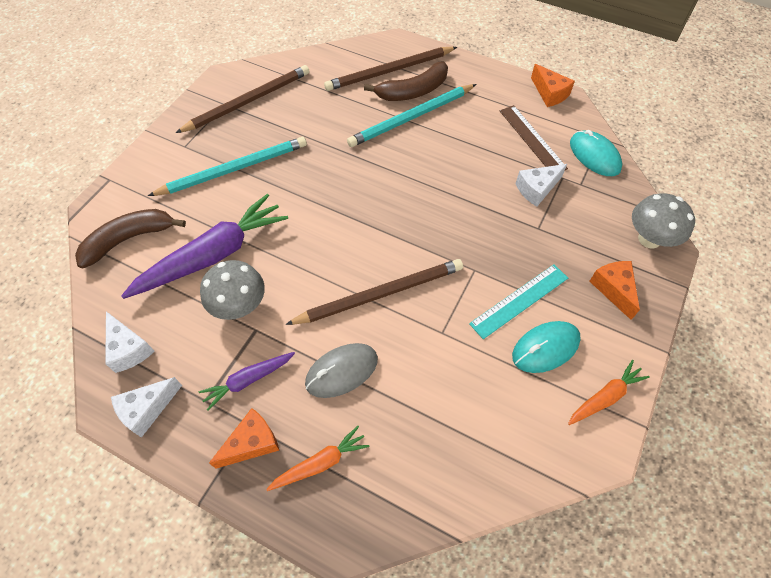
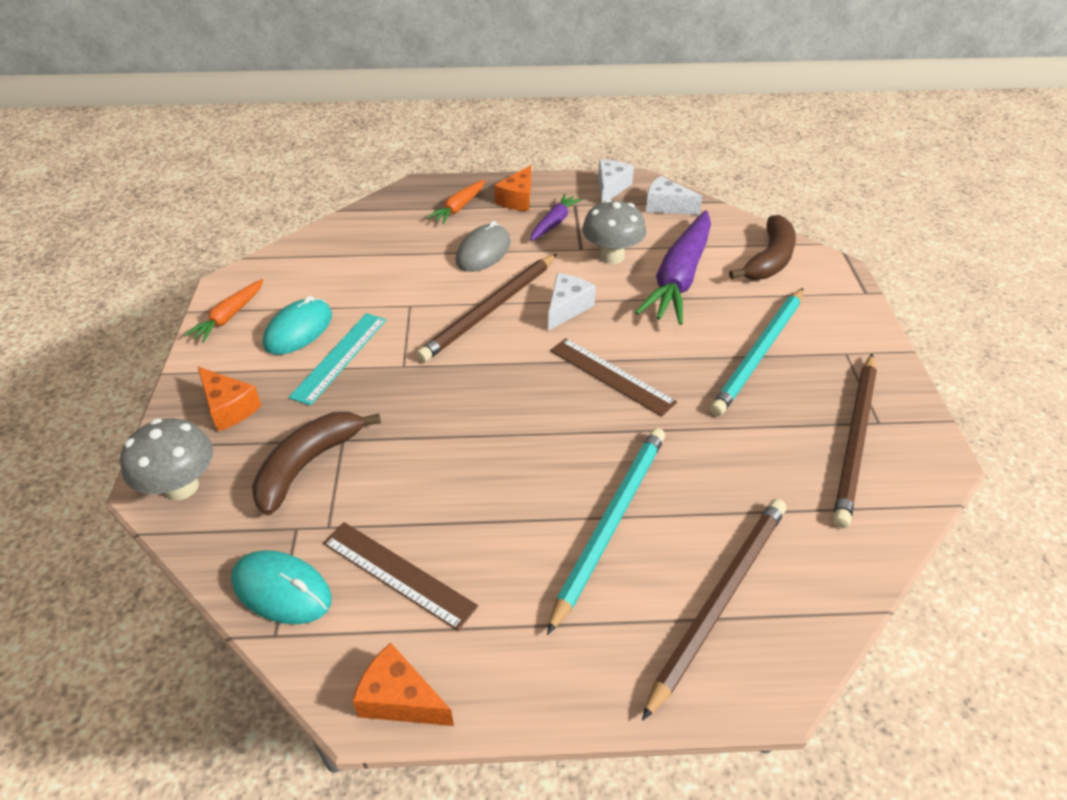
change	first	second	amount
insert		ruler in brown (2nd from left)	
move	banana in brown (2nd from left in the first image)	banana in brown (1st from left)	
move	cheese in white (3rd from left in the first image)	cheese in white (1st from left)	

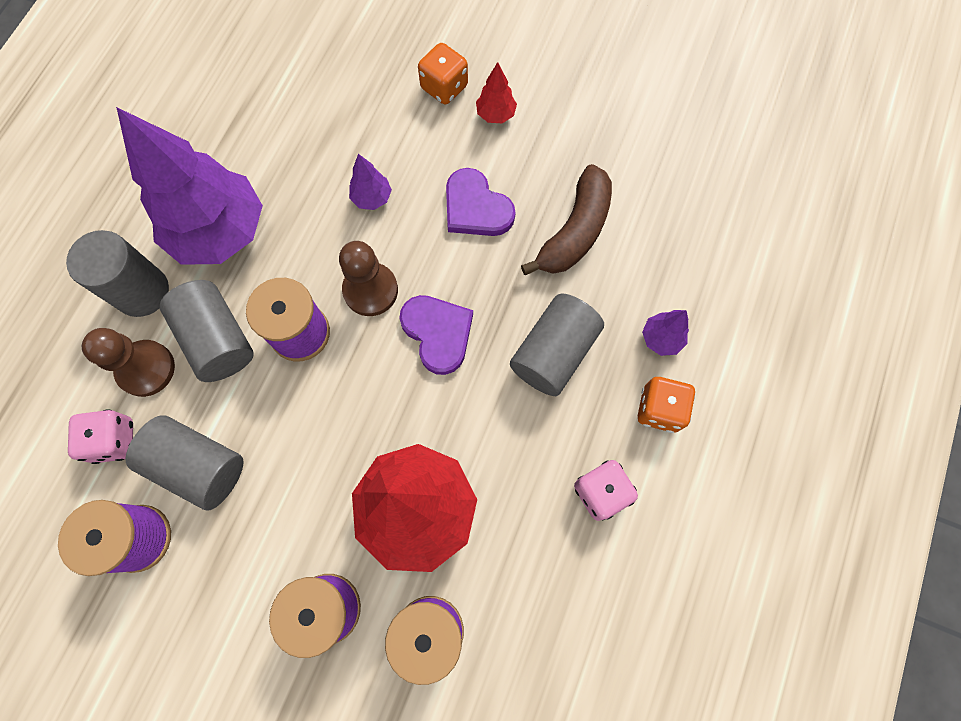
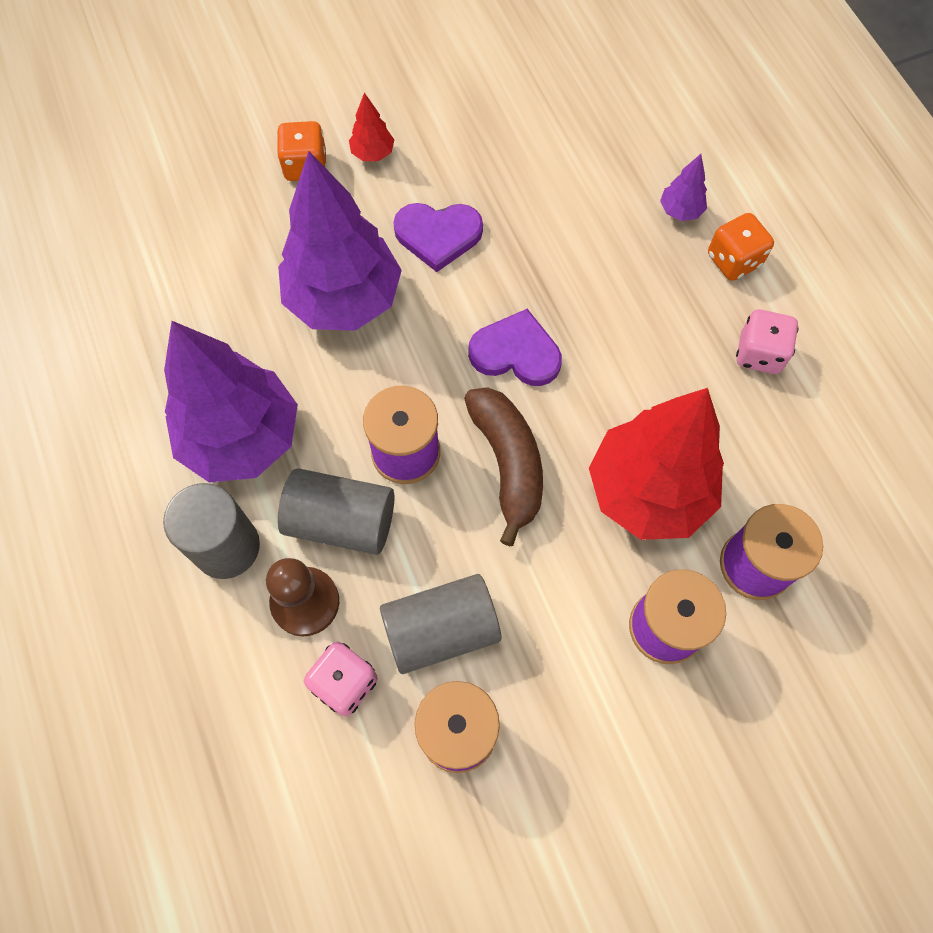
change	first	second	amount
delete	pawn in brown (2nd from left)		
delete	cylinder in grey (4th from left)		
move	banana in brown		
resize	tree in purple (2nd from left)		x2.47

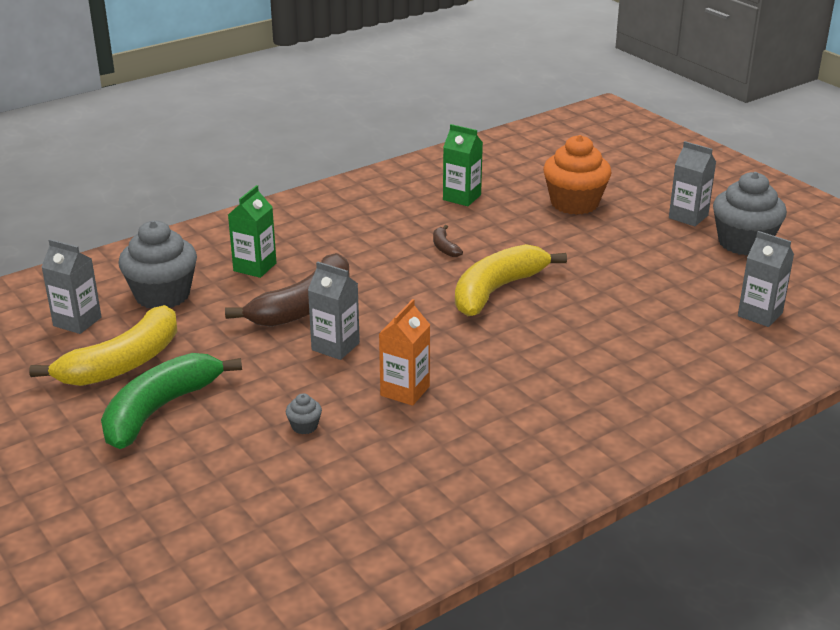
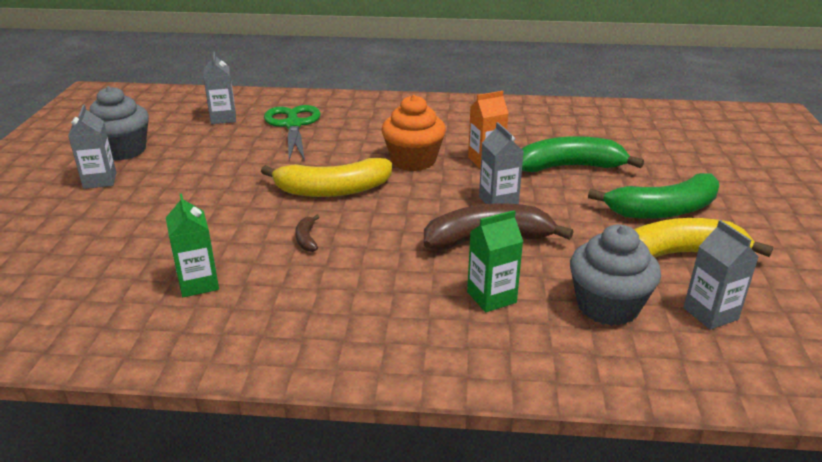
change	first	second	amount
insert		scissors in green	
move	cupcake in orange		
replace	cupcake in grey (2nd from left)	banana in green (1st from left)	
rotate	banana in brown (2nd from left in the first image)	banana in brown (1st from left)	150 degrees clockwise

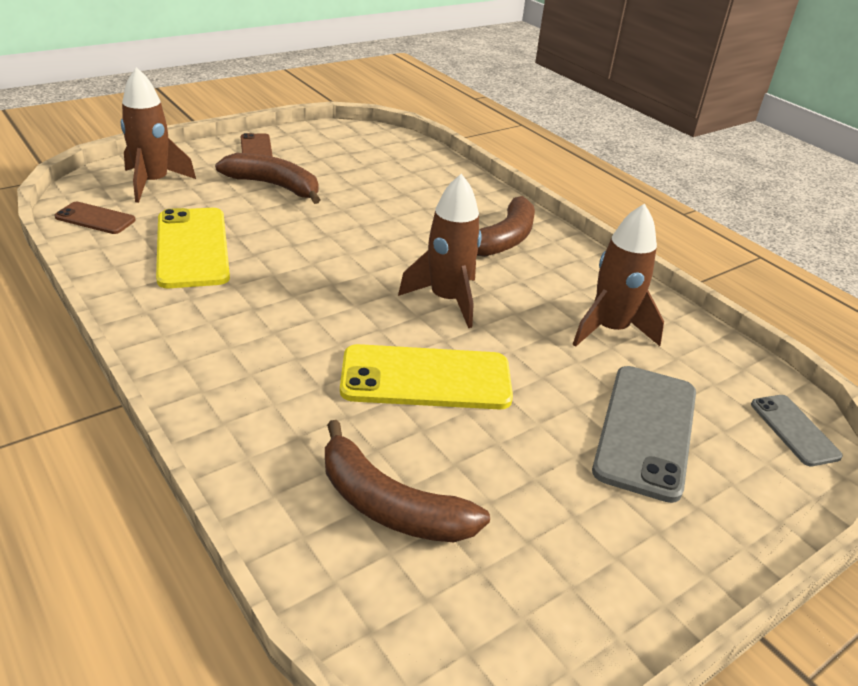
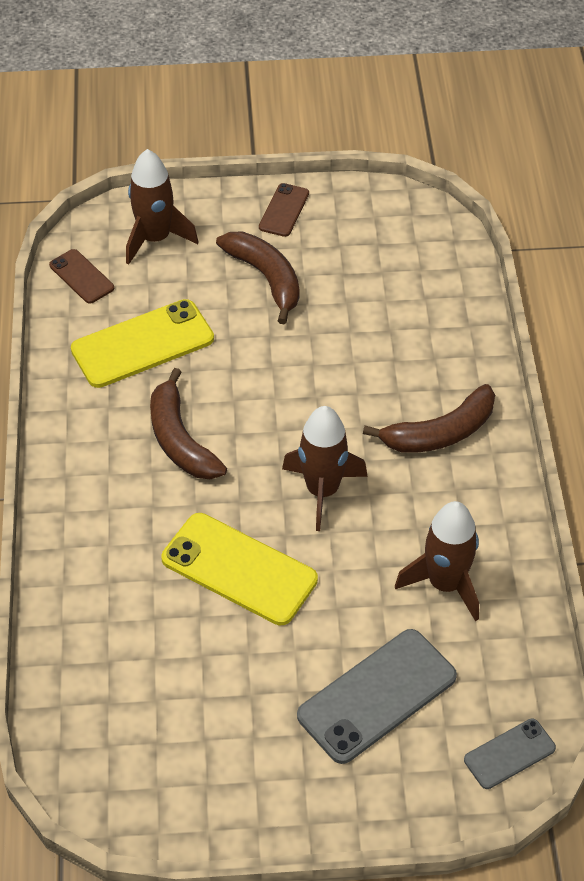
change	first	second	amount
move	banana in brown (2nd from left in the first image)	banana in brown (1st from left)	
rotate	phone in yellow (1st from left)		45 degrees clockwise
rotate	phone in grey (2nd from left)		45 degrees clockwise

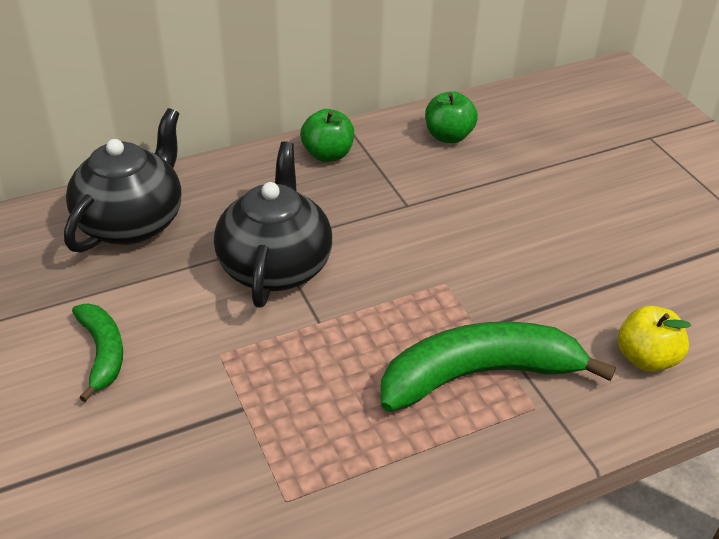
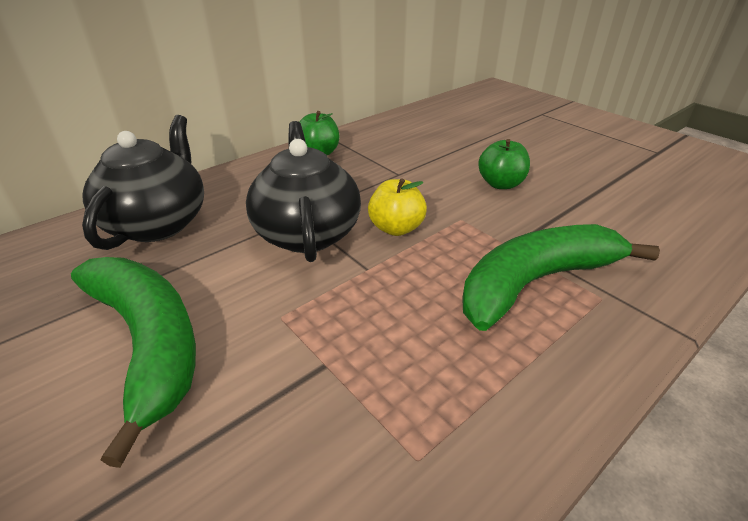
change	first	second	amount
move	apple in green (2nd from left)		
move	apple in yellow		
resize	banana in green (1st from left)		x1.84

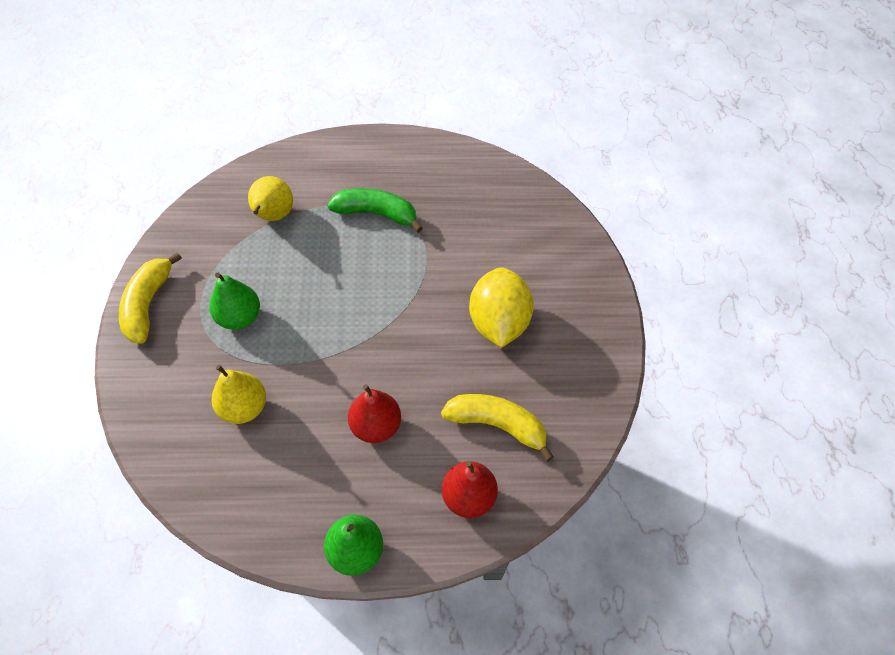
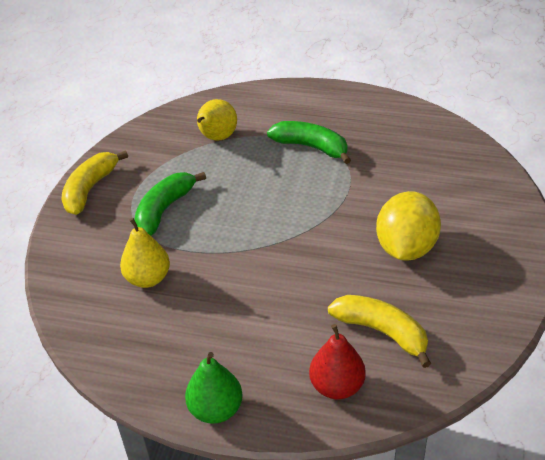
change	first	second	amount
delete	pear in red (1st from left)		
replace	pear in green (1st from left)	banana in green (1st from left)	

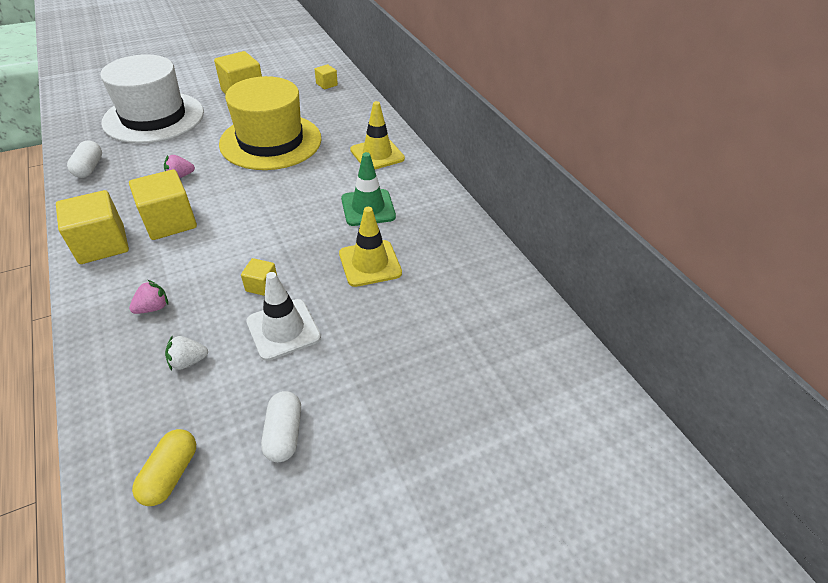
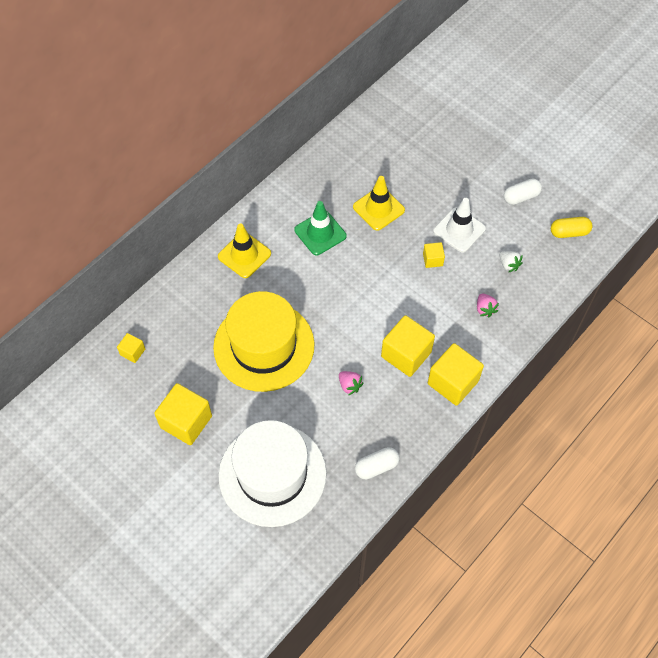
change	first	second	amount
rotate	strawberry in pink (1st from left in the first image)	strawberry in pink (2nd from left)	135 degrees counterclockwise

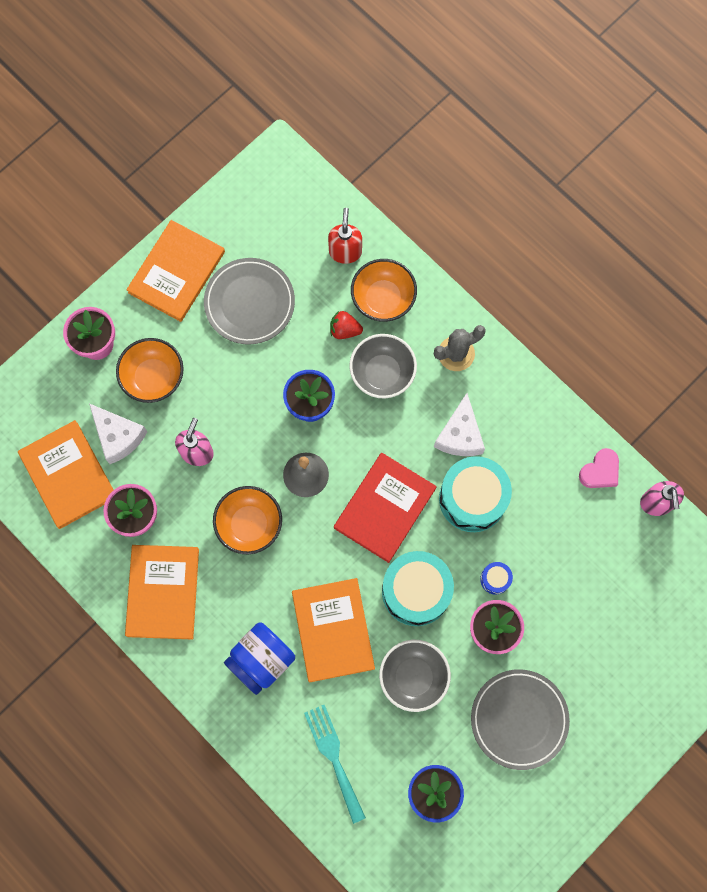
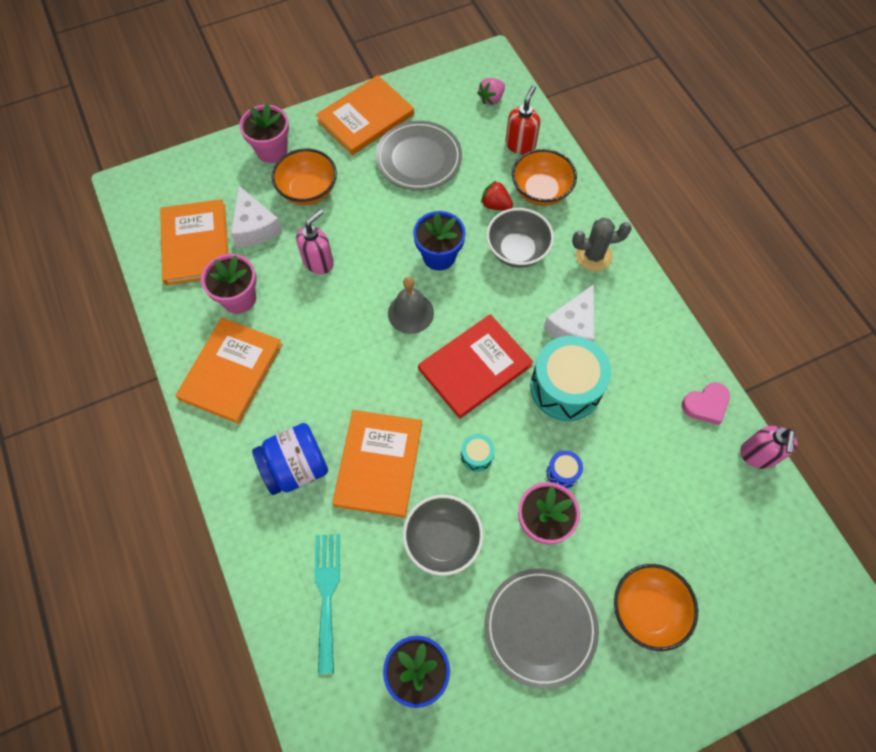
change	first	second	amount
insert		strawberry in pink	
move	bowl in orange (2nd from left in the first image)	bowl in orange (3rd from left)	
resize	drum in turquoise (1st from left)		x0.44

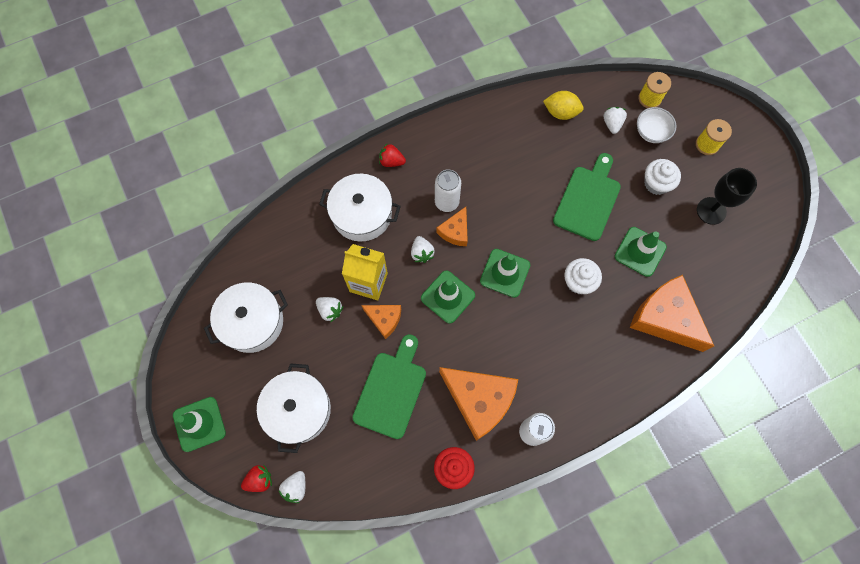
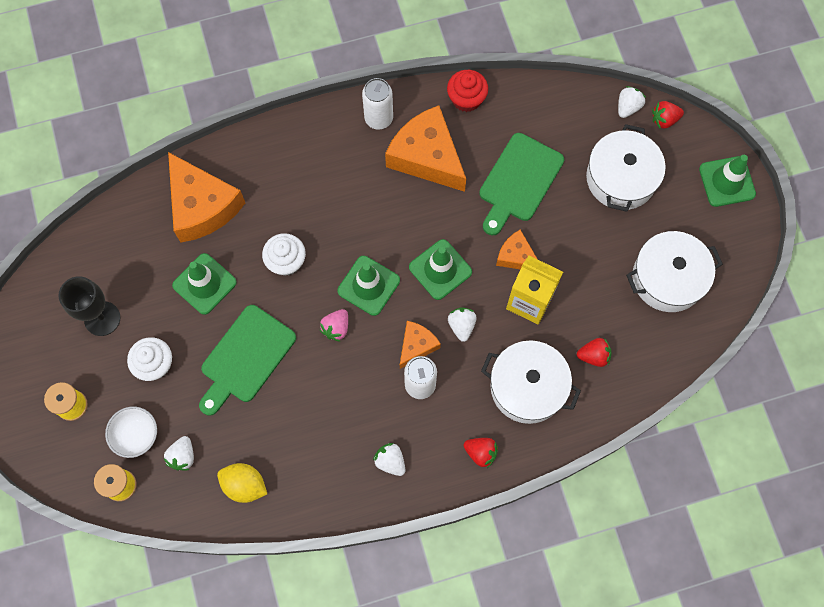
change	first	second	amount
insert		strawberry in pink	
insert		strawberry in red (2nd from left)	
move	strawberry in white (2nd from left)		

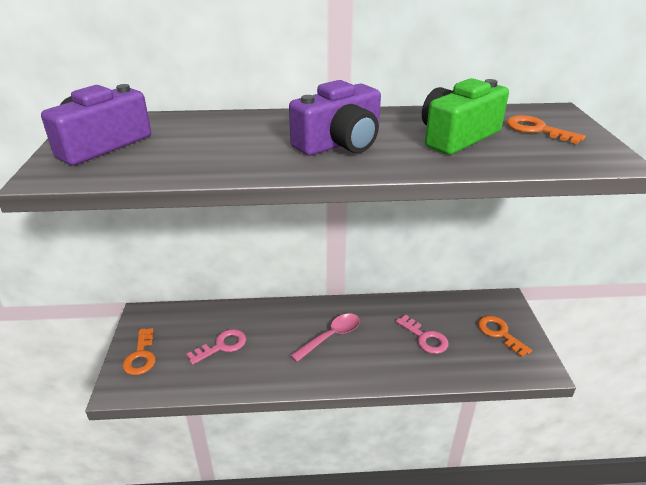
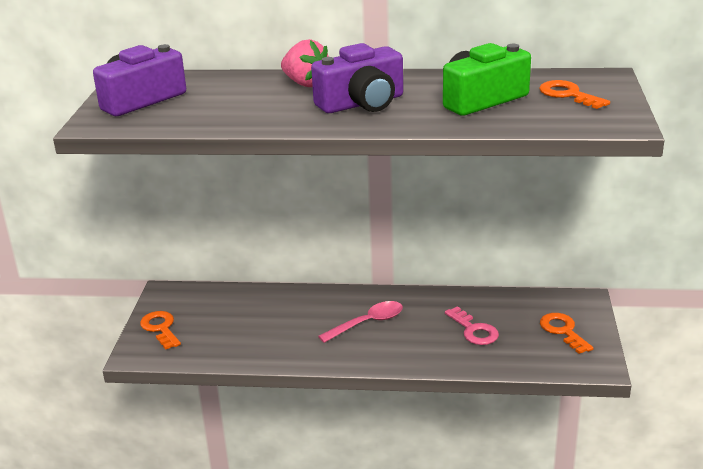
change	first	second	amount
delete	key in pink (1st from left)		
insert		strawberry in pink	
rotate	key in orange (1st from left)		150 degrees clockwise

